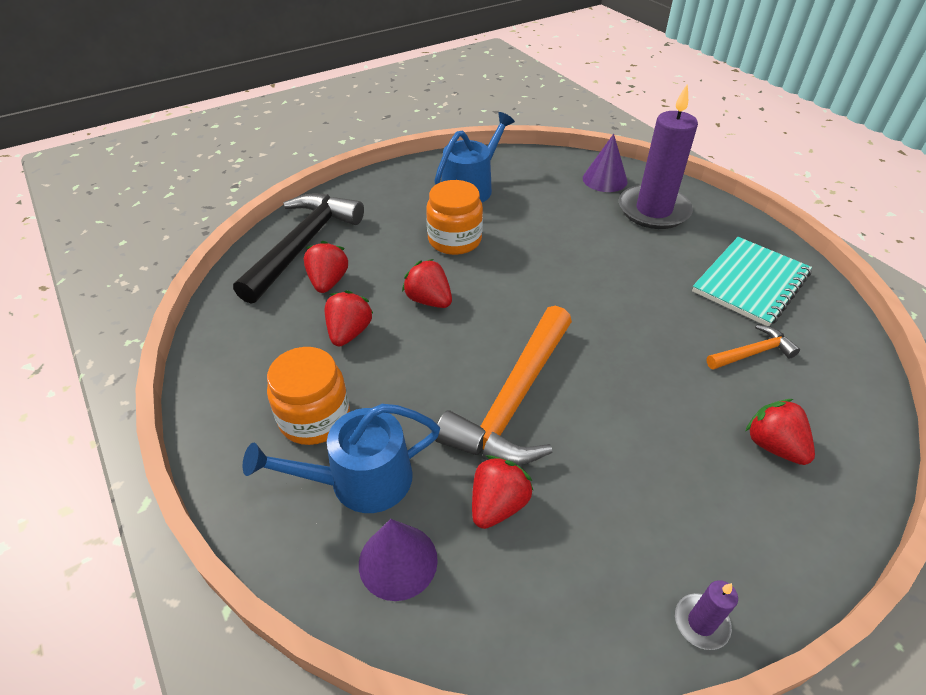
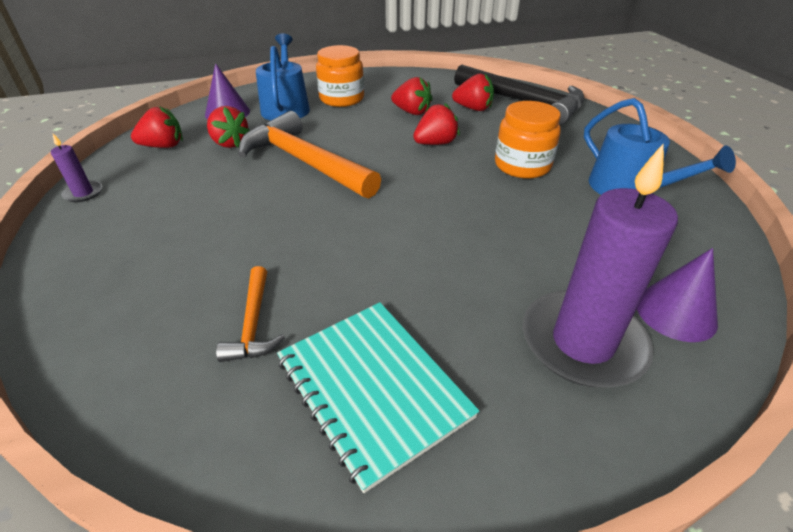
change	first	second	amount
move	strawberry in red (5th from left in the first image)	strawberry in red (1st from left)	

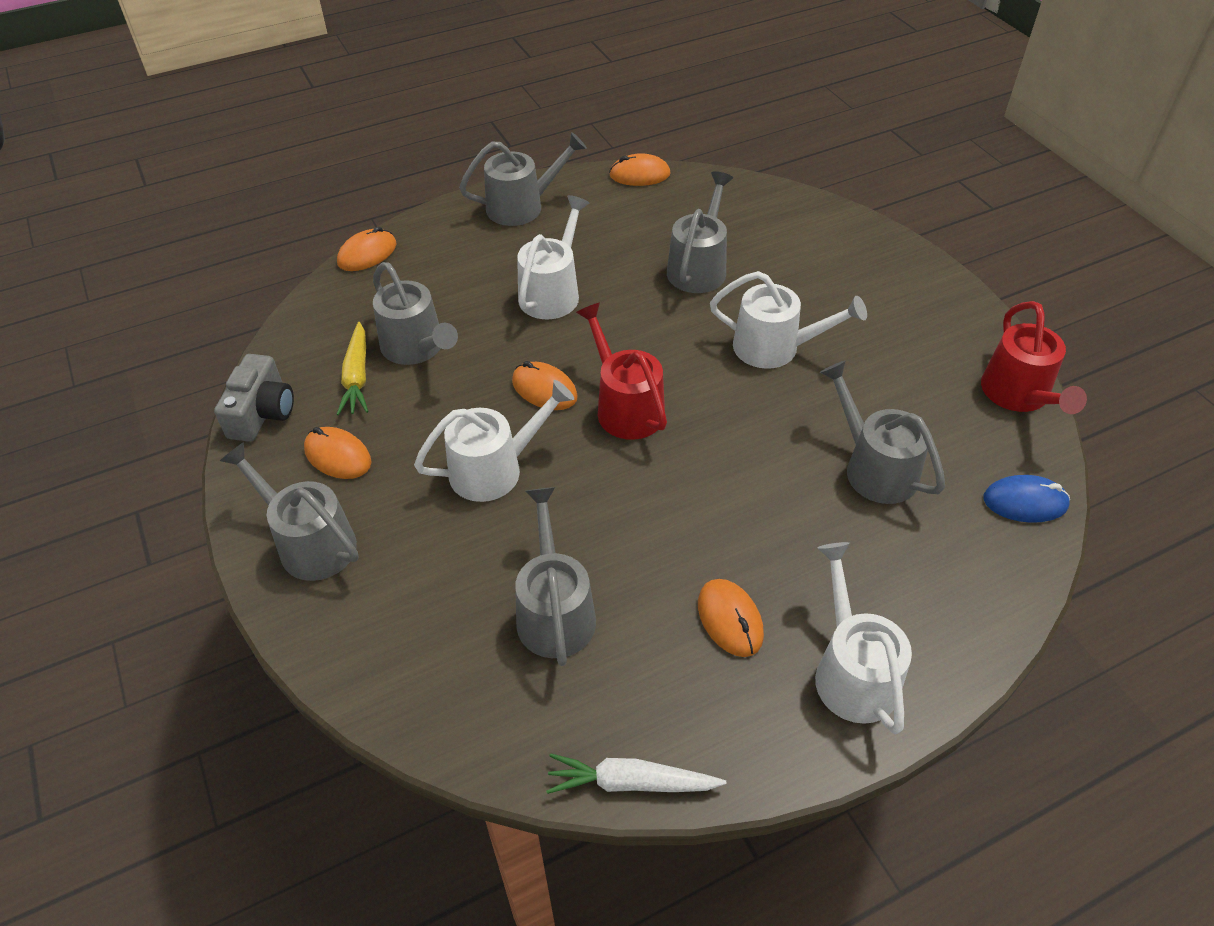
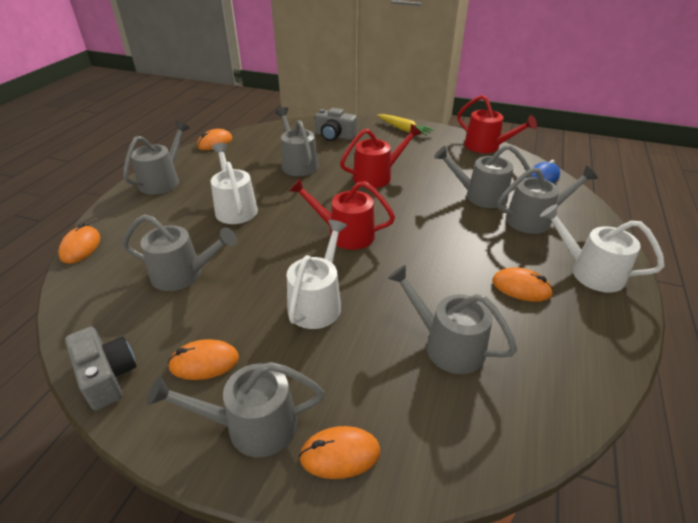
change	first	second	amount
delete	carrot in white		
insert		camera in grey (2nd from left)	
insert		watering can in grey (7th from left)	
move	carrot in yellow		
move	mouse in orange (3rd from left in the first image)	mouse in orange (4th from left)	
recolor	watering can in white (3rd from left)	watering can in red (2nd from left)	

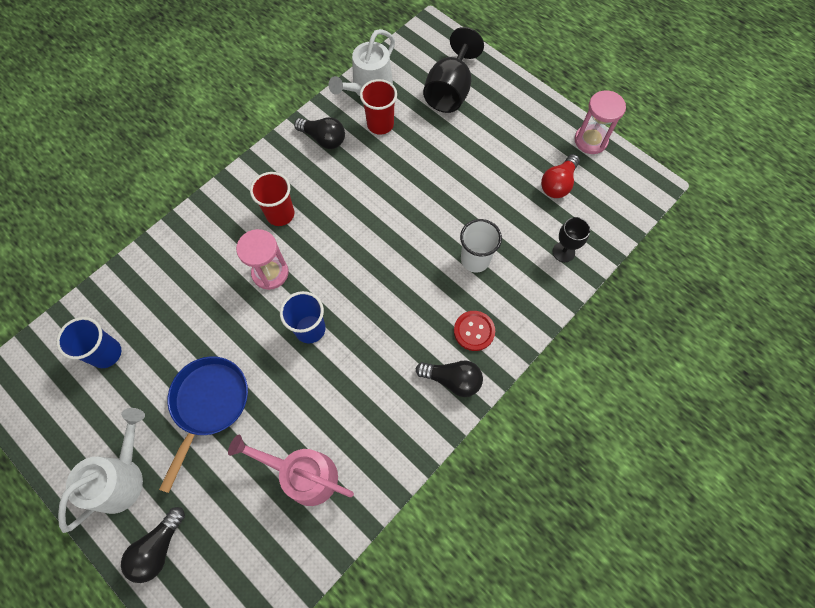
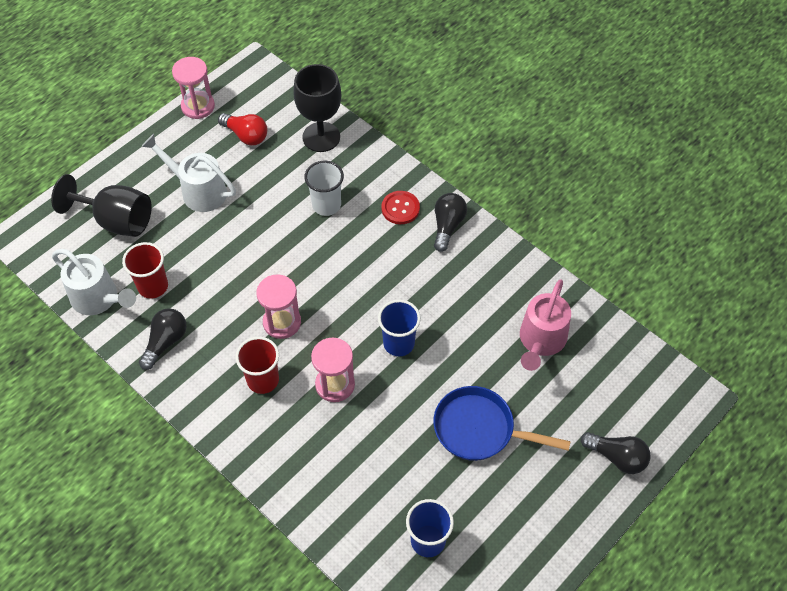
change	first	second	amount
insert		hourglass in pink (2nd from left)	
move	watering can in white (1st from left in the first image)	watering can in white (2nd from left)	
resize	goblet in black (2nd from left)		x1.78

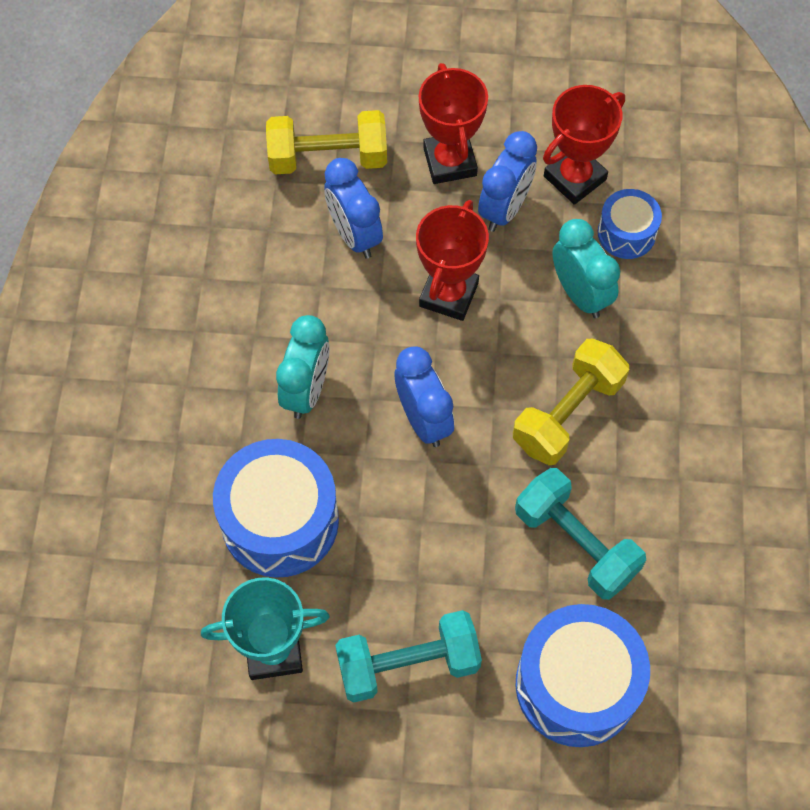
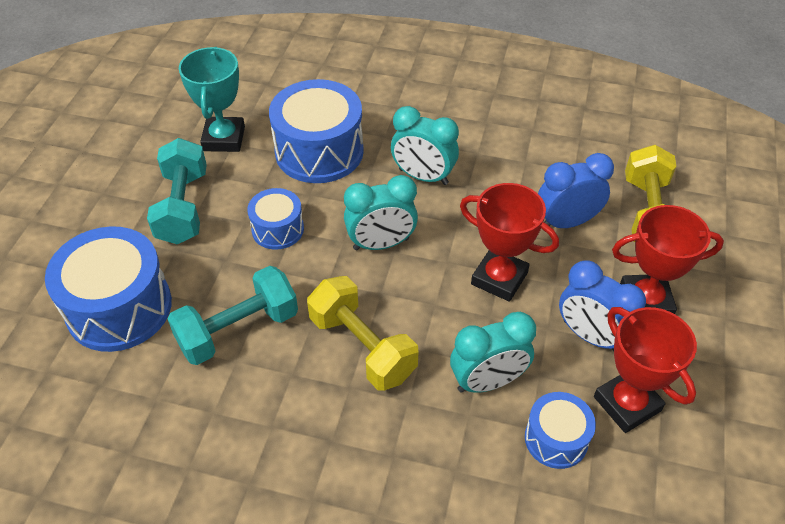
change	first	second	amount
insert		drum in blue (2nd from left)	
recolor	clock in blue (2nd from left)	clock in turquoise (1st from left)	

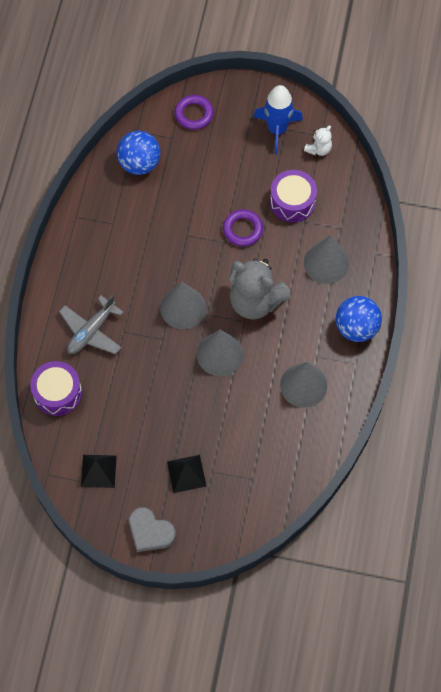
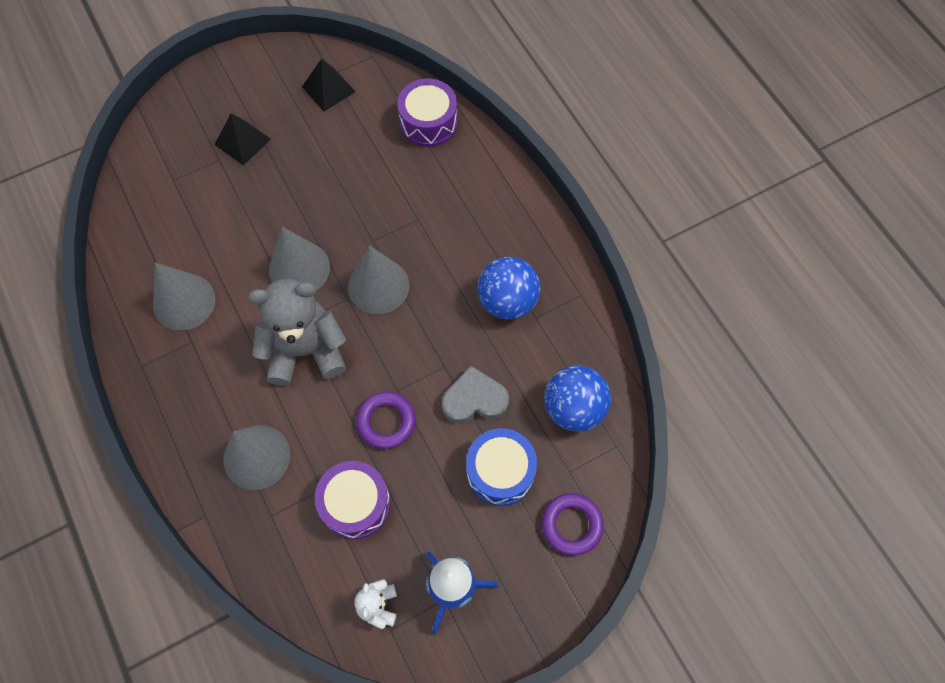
change	first	second	amount
delete	plane in grey		
insert		drum in blue	
move	heart in grey		
move	ball in blue (2nd from left in the first image)	ball in blue (1st from left)	

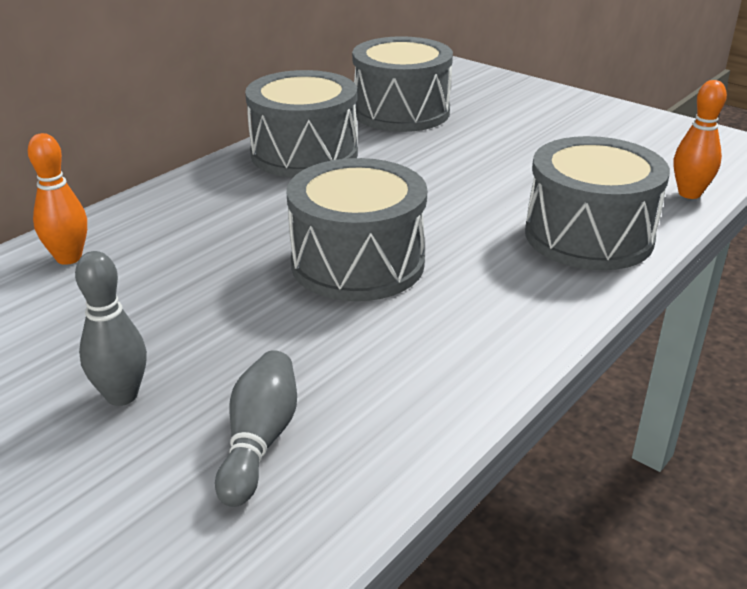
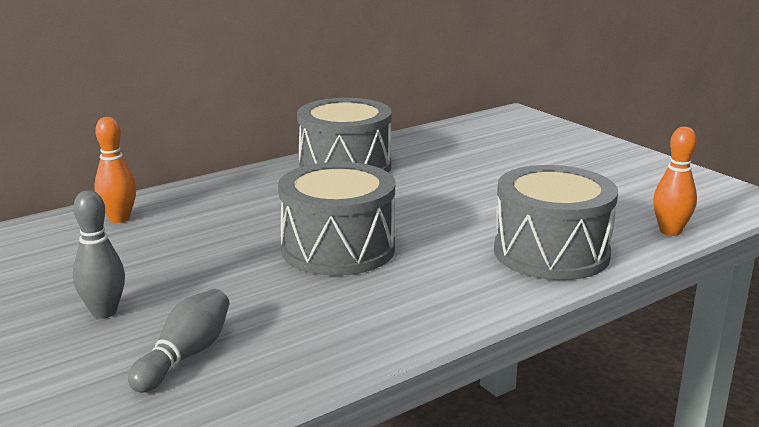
change	first	second	amount
delete	drum in grey (3rd from left)		

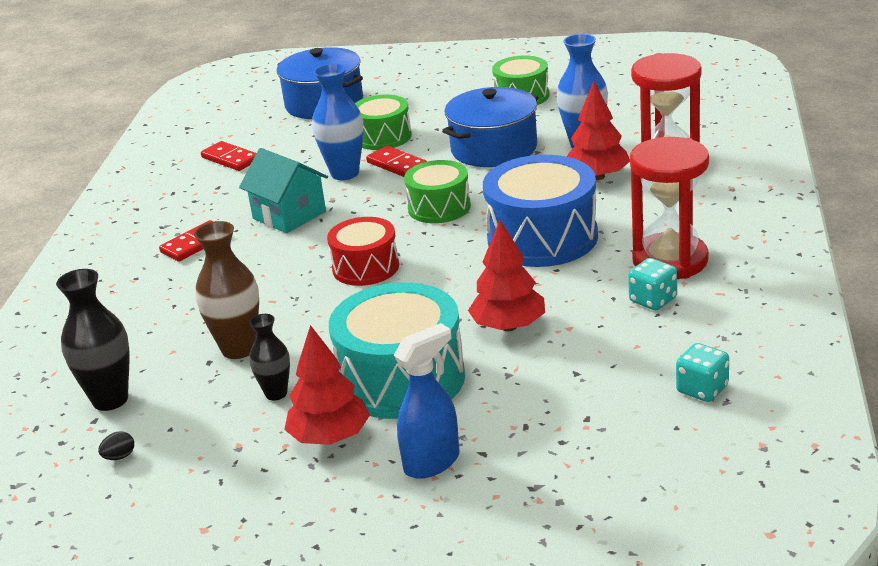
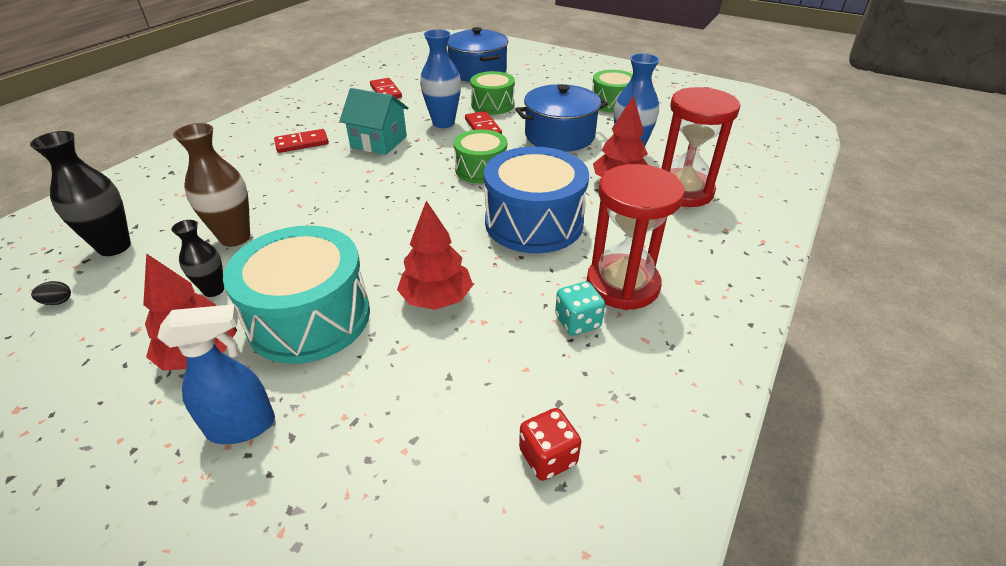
change	first	second	amount
delete	drum in red		
recolor	dice in turquoise (2nd from left)	dice in red	
rotate	house in turquoise		45 degrees counterclockwise

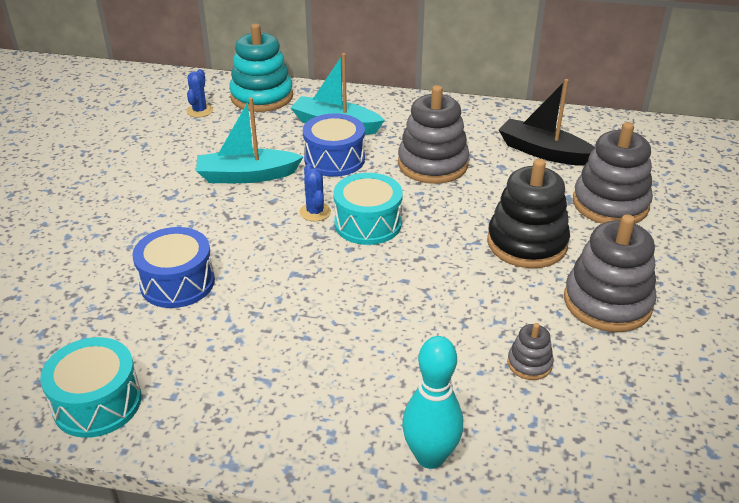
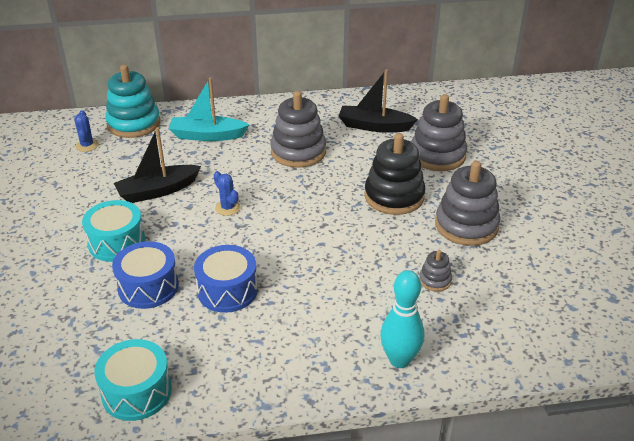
change	first	second	amount
move	drum in blue (2nd from left)		
move	drum in turquoise (2nd from left in the first image)	drum in turquoise (1st from left)	
recolor	boat in turquoise (1st from left)	boat in black (1st from left)	

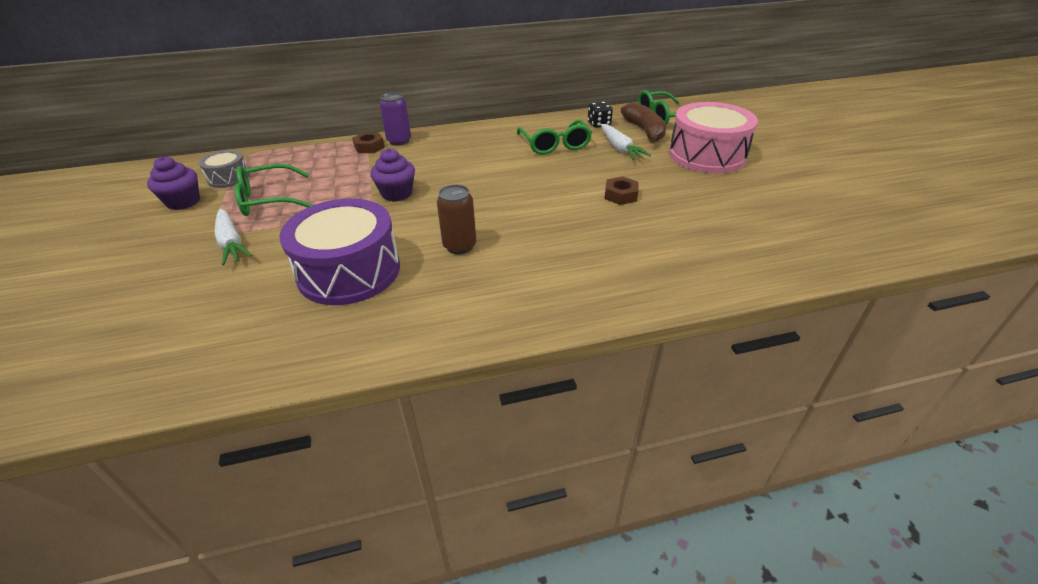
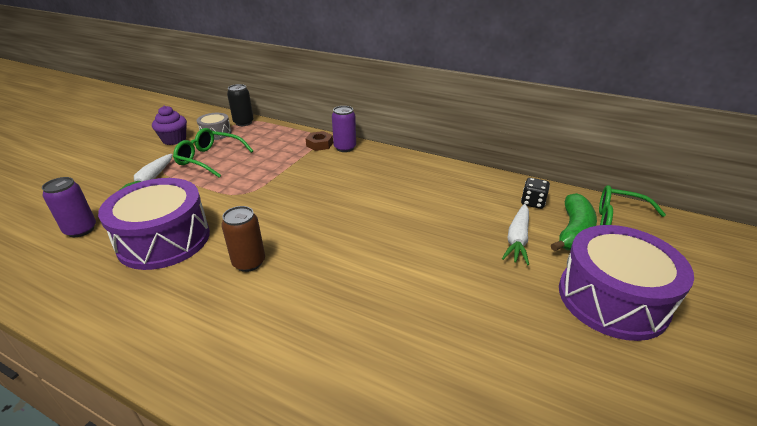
change	first	second	amount
delete	cupcake in purple (2nd from left)		
delete	glasses in green (2nd from left)		
delete	nut in brown (2nd from left)		
insert		can in purple (1st from left)	
insert		can in black	
recolor	banana in brown	banana in green	
recolor	drum in pink	drum in purple (2nd from left)	

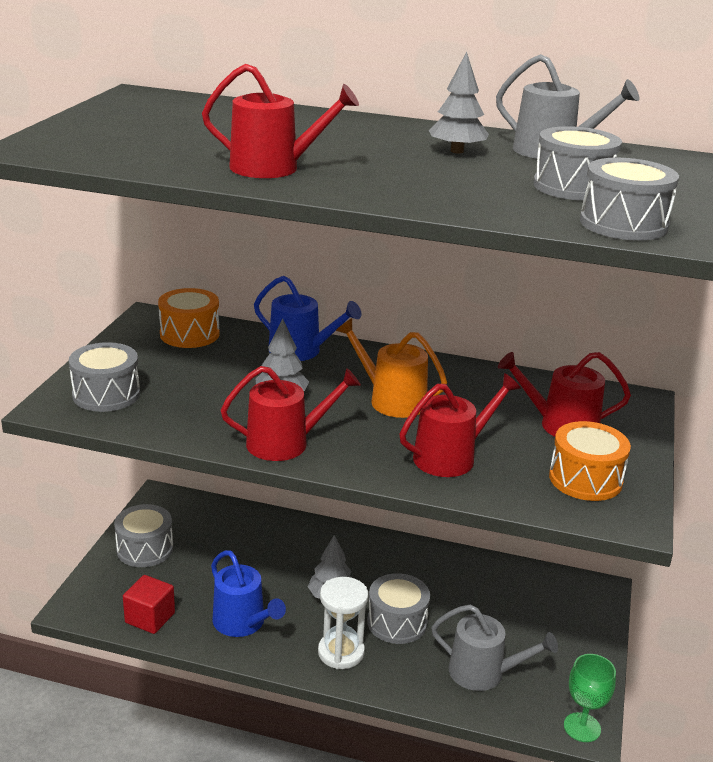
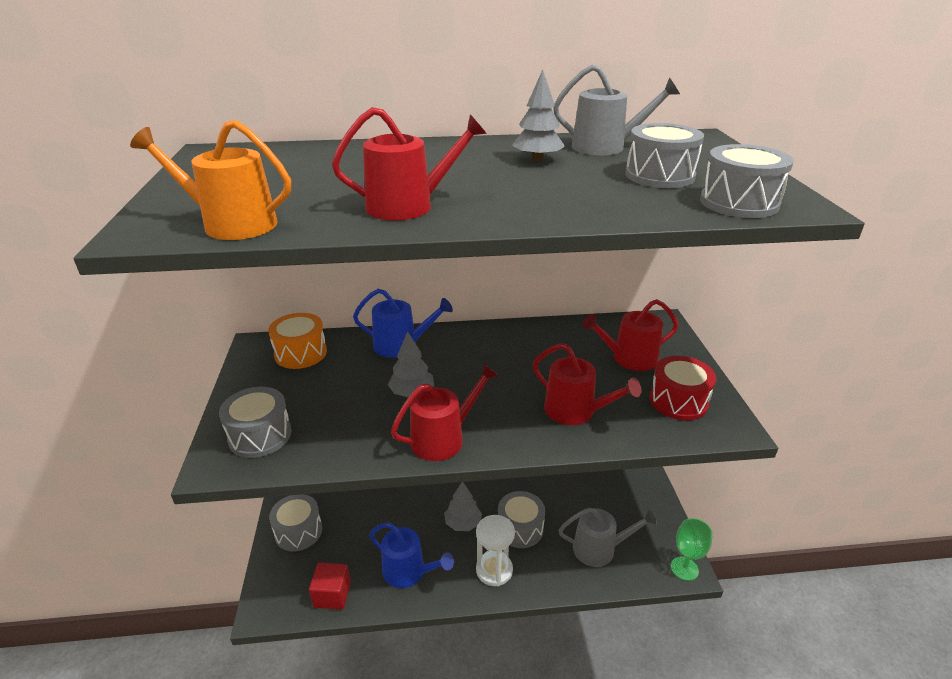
change	first	second	amount
move	watering can in orange		
recolor	drum in orange (2nd from left)	drum in red	
rotate	watering can in red (3rd from left)		90 degrees clockwise

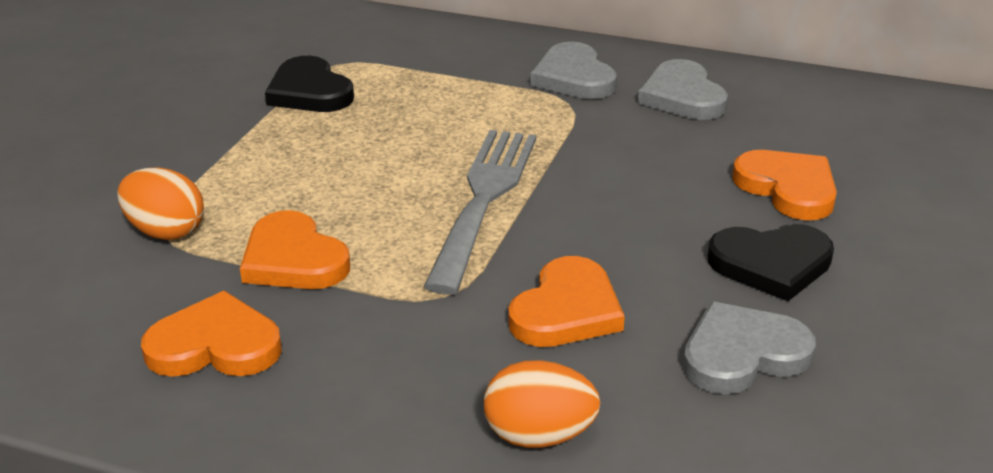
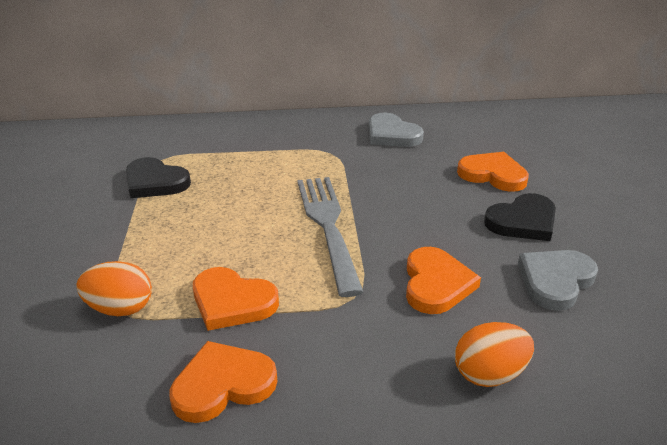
change	first	second	amount
delete	heart in grey (1st from left)		

